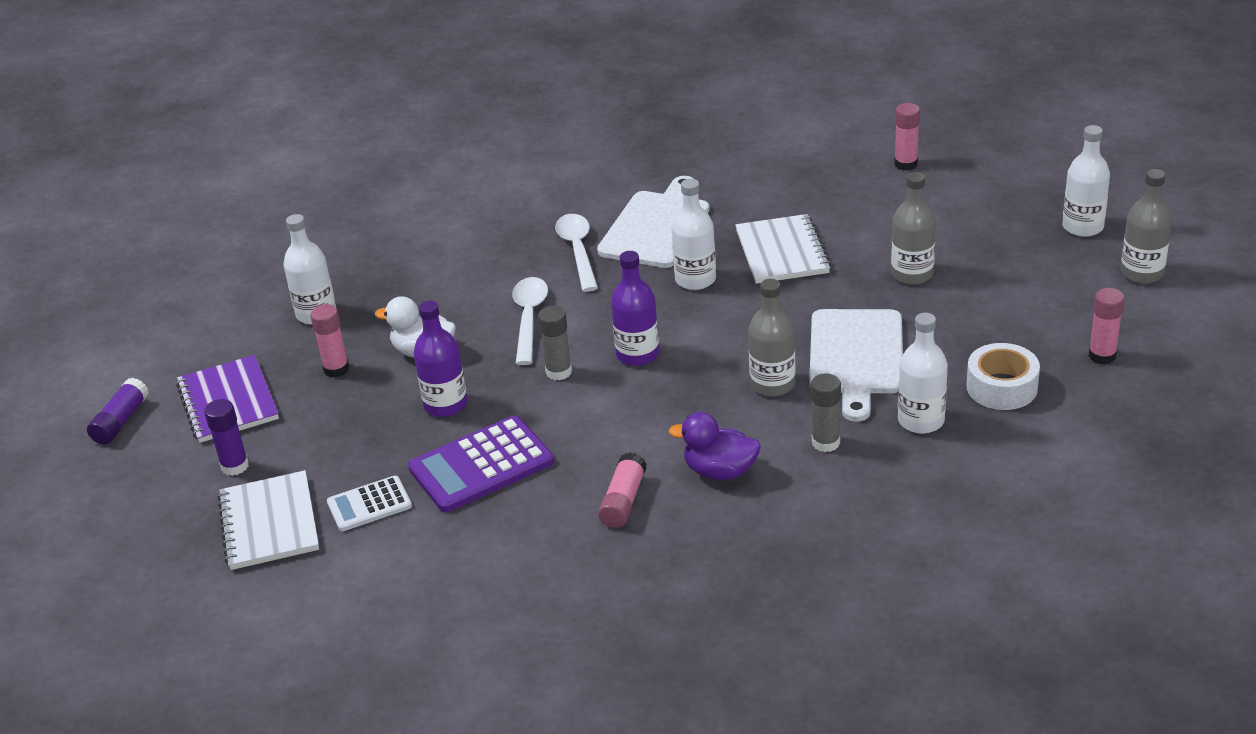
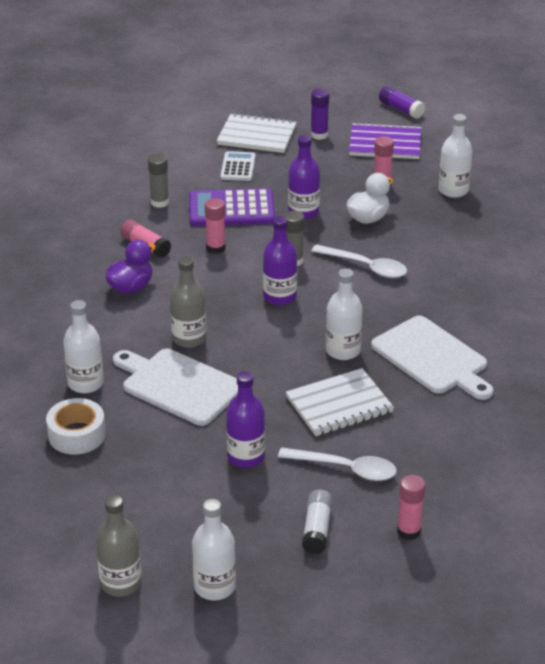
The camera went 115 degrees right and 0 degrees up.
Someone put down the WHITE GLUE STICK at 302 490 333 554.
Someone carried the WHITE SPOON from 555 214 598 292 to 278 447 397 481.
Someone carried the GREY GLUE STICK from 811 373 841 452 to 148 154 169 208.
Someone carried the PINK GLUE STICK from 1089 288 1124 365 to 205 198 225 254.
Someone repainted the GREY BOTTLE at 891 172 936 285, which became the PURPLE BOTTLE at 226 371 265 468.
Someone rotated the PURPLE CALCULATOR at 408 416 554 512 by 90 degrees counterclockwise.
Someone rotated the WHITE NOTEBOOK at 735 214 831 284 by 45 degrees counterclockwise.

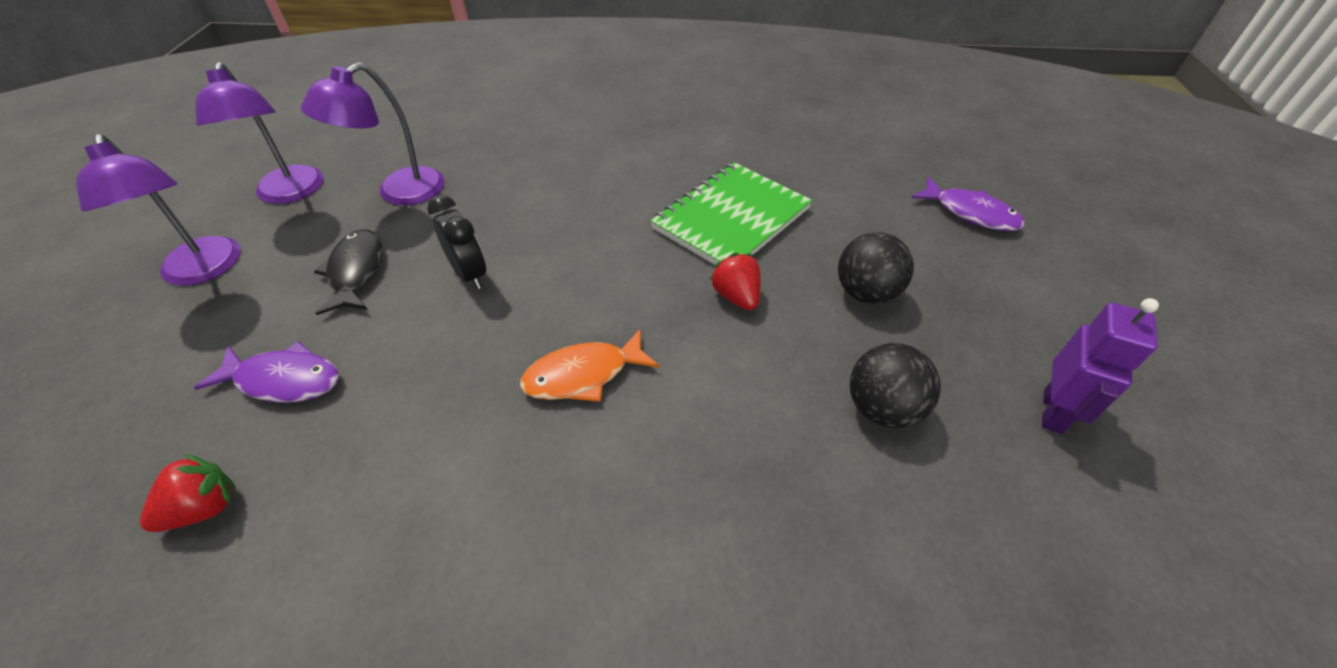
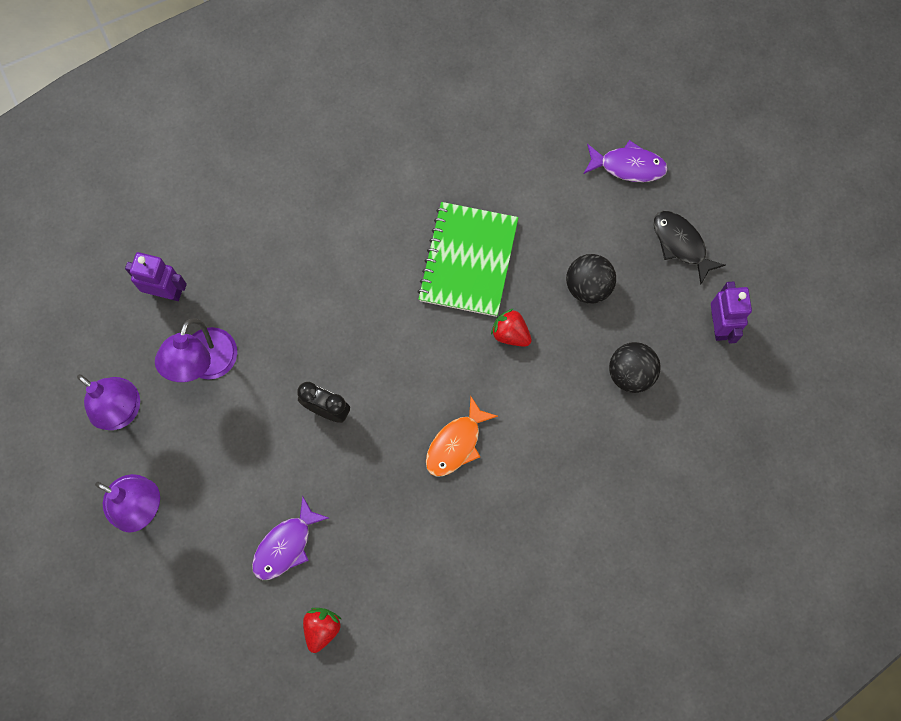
The camera went 30 degrees left and 25 degrees up.
Someone put down the PURPLE ROBOT at 125 252 187 301.
Someone carried the BLACK FISH from 314 229 383 315 to 653 211 725 285.
Someone rotated the PURPLE FISH at 194 341 339 403 by 150 degrees clockwise.

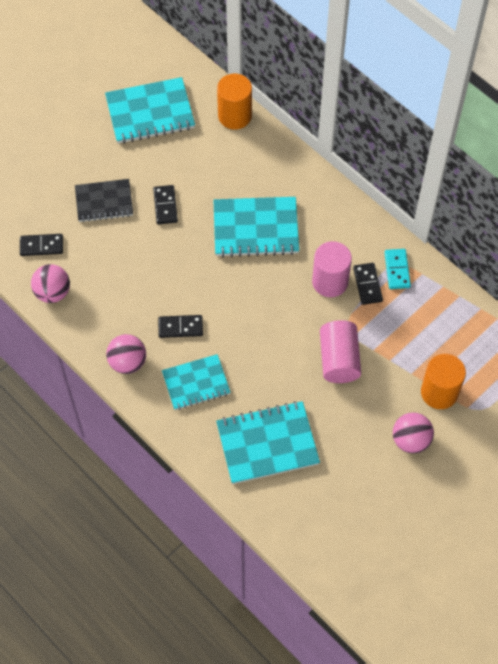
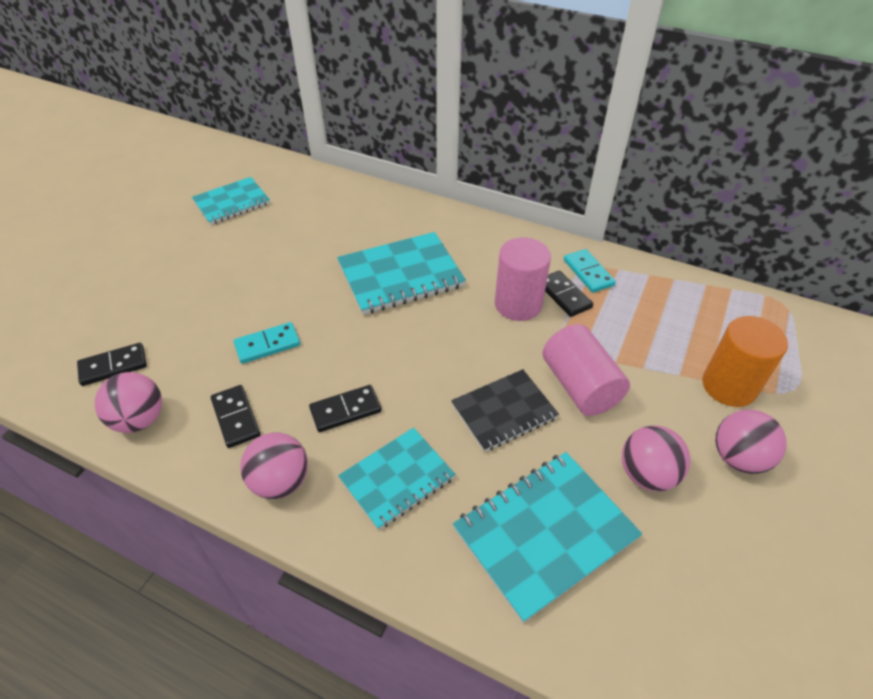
The camera went 20 degrees left and 15 degrees down.
Someone took away the ORANGE CYLINDER at 217 74 252 130.
Someone put down the TURQUOISE DOMINO at 234 322 300 364.
Someone put down the PINK BALL at 622 425 690 492.
Someone carried the BLACK NOTEBOOK from 75 179 133 222 to 451 369 559 452.
Someone carried the BLACK DOMINO from 153 185 178 224 to 211 385 261 448.
Someone scaled the TURQUOISE NOTEBOOK at 105 77 195 144 by 0.67.

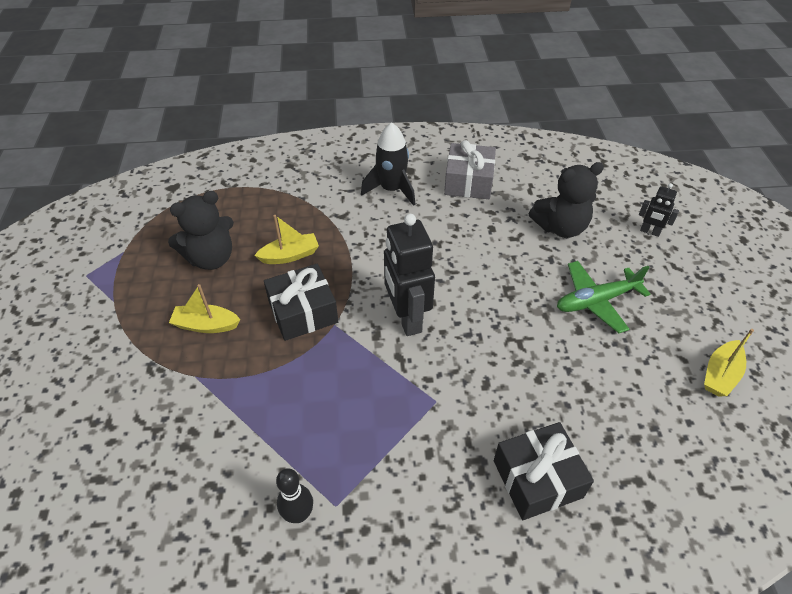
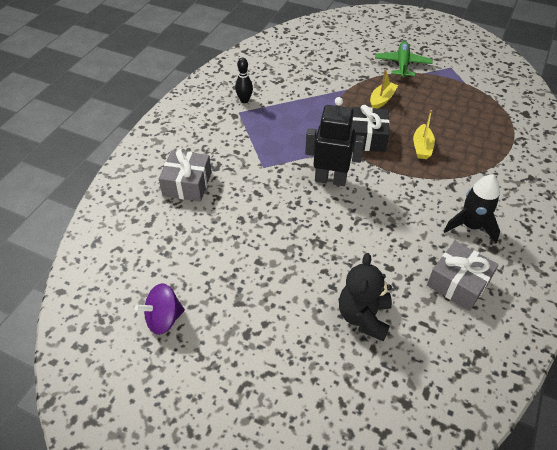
The camera went 120 degrees right and 0 degrees up.
Someone took away the BLACK TEDDY BEAR at 168 191 234 270.
Someone took away the BLACK ROBOT at 639 183 679 237.
Someone carried the GREEN PLANE from 557 261 651 333 to 375 41 433 78.
Someone swapped the YELLOW BOAT at 704 329 754 396 for the PURPLE SPINNING TOP at 135 283 185 335.
Someone repainted the BLACK GIFT at 494 422 594 520, which became the GREY GIFT at 159 149 212 202.

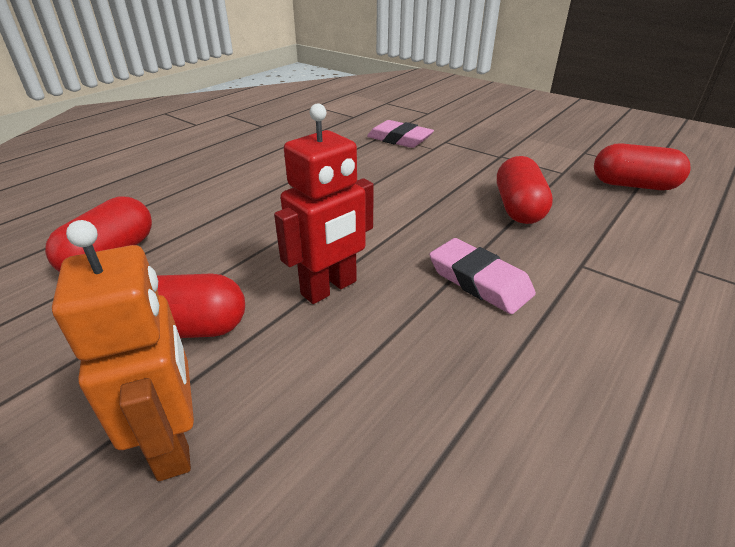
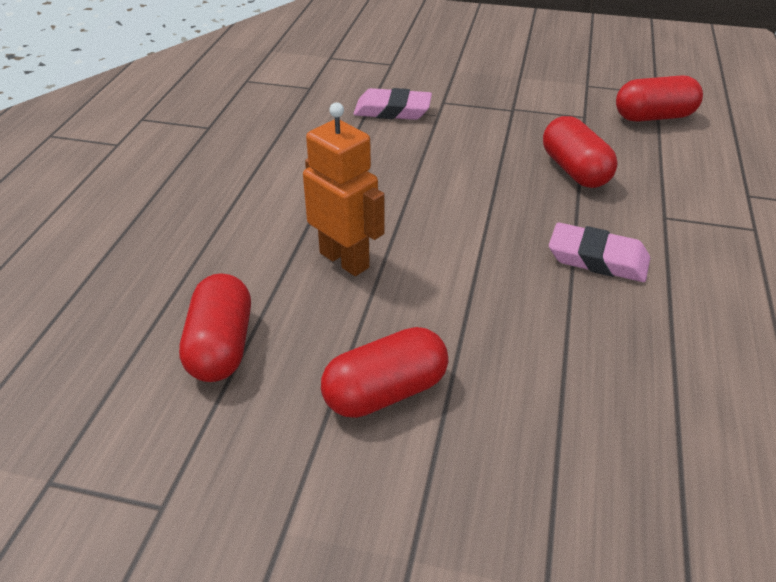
The camera went 25 degrees left and 5 degrees up.
Someone took away the RED ROBOT at 274 103 374 304.
Someone carried the ORANGE ROBOT from 52 220 194 481 to 303 102 385 276.

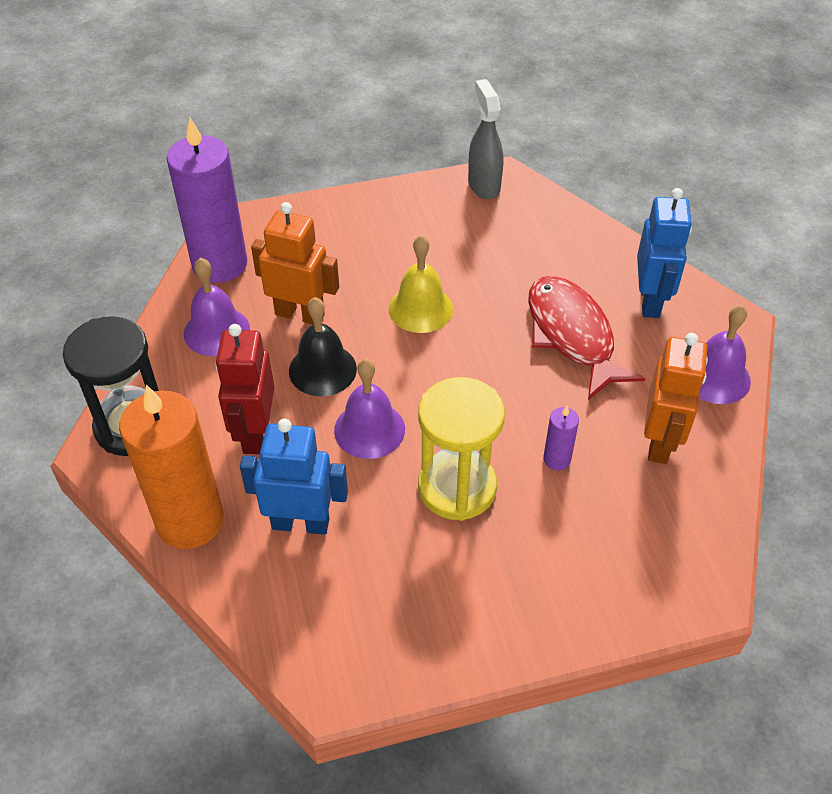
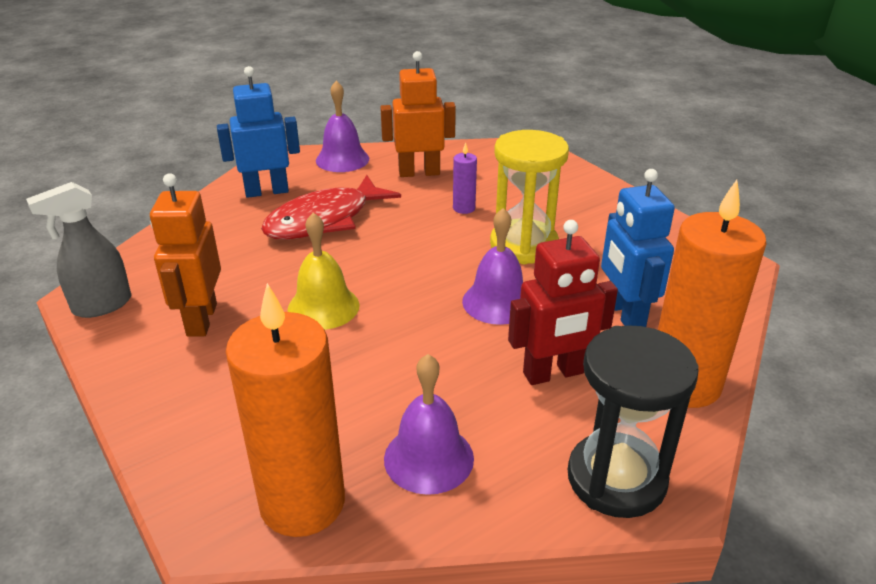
The camera went 110 degrees left and 15 degrees down.
Someone took away the BLACK BELL at 289 297 357 396.
Someone carried the ORANGE ROBOT from 251 202 339 325 to 150 173 221 337.
Someone repainted the PURPLE CANDLE at 167 118 247 283, which became the ORANGE CANDLE at 225 283 345 537.

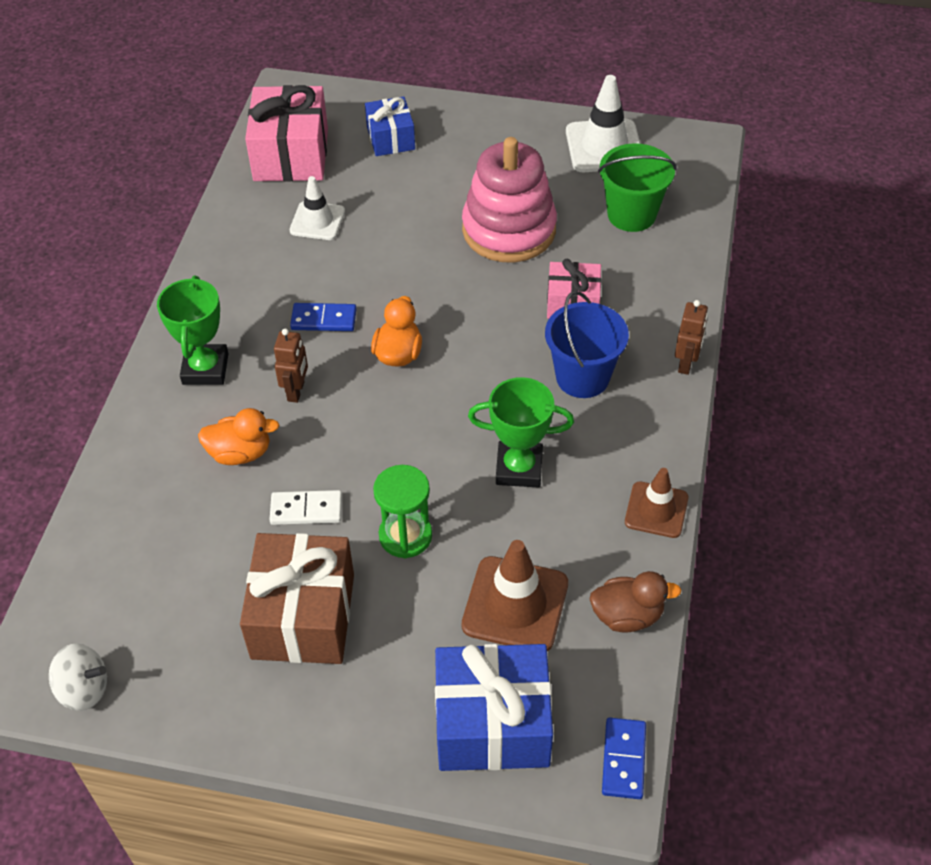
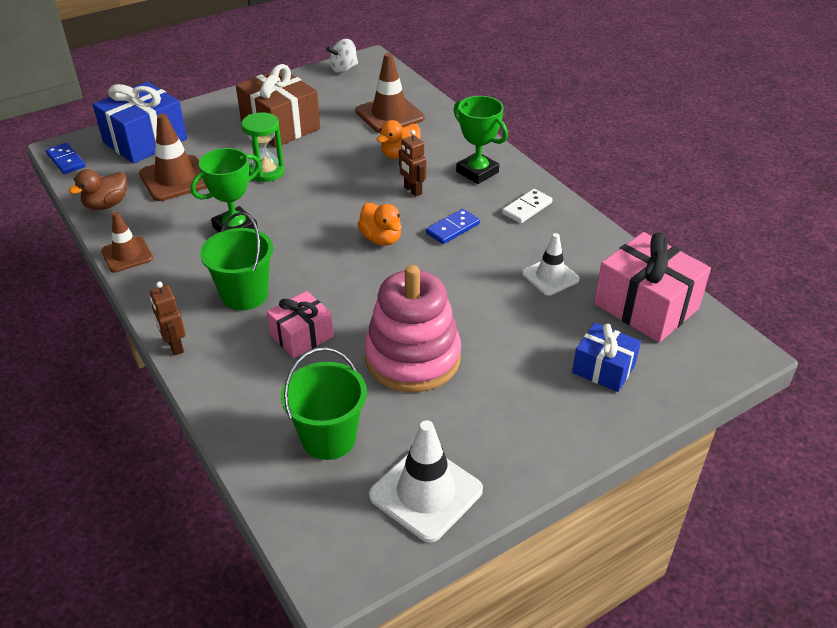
The camera went 135 degrees right and 10 degrees down.
Someone put down the BROWN TRAFFIC CONE at 355 53 425 133.
Someone carried the WHITE DOMINO from 270 490 342 525 to 502 189 553 223.
Someone repainted the BLUE BUCKET at 545 291 629 398, which became the GREEN BUCKET at 200 212 273 310.

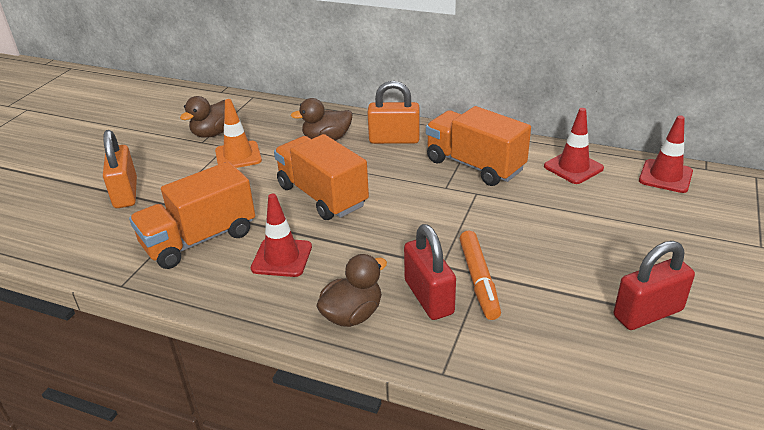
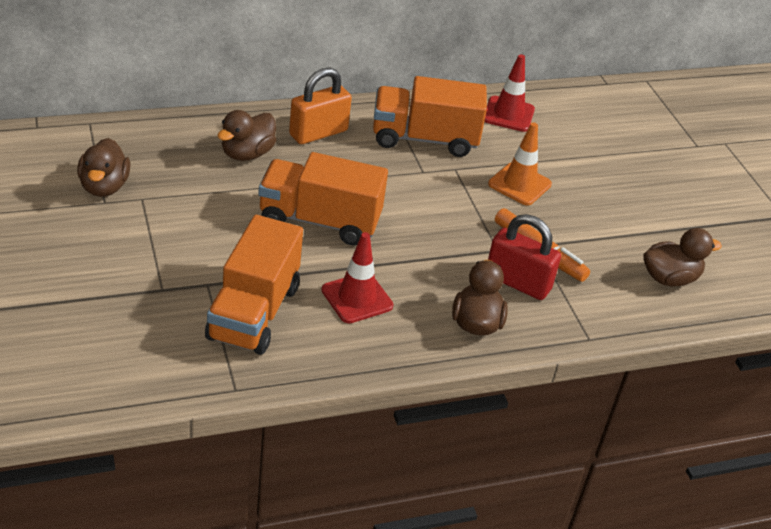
The camera went 45 degrees left and 5 degrees up.
Someone took away the ORANGE PADLOCK at 103 130 137 208.
Someone took away the RED PADLOCK at 614 241 695 330.
Someone took away the RED TRAFFIC CONE at 639 115 693 193.
Someone put down the BROWN DUCK at 643 228 722 286.
Someone carried the ORANGE TRAFFIC CONE from 215 99 262 168 to 488 122 552 205.

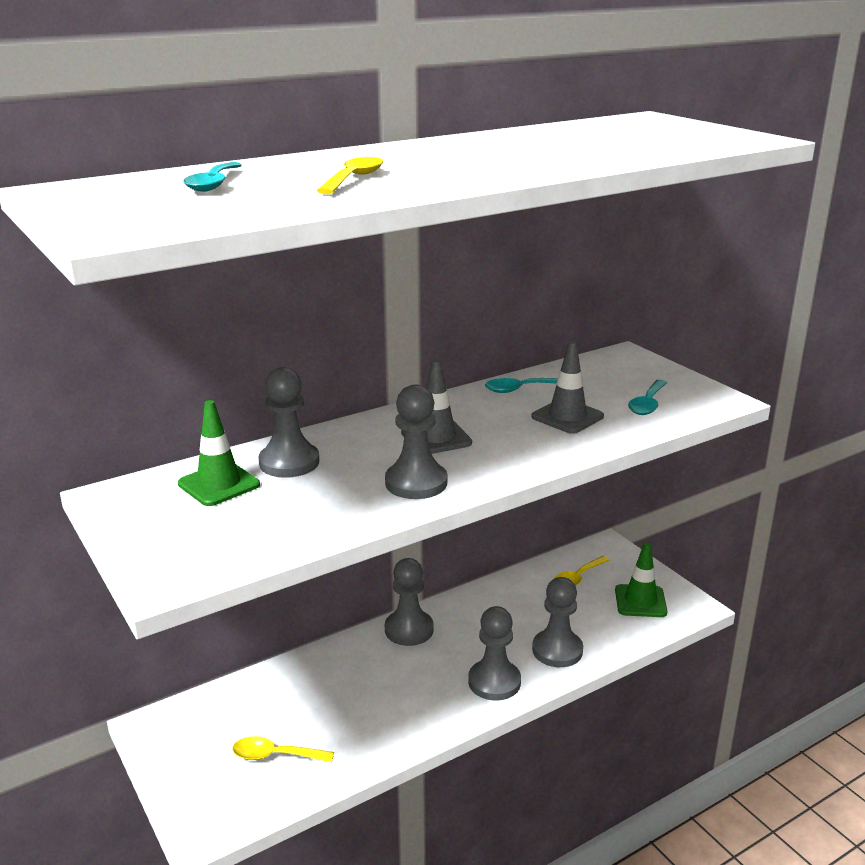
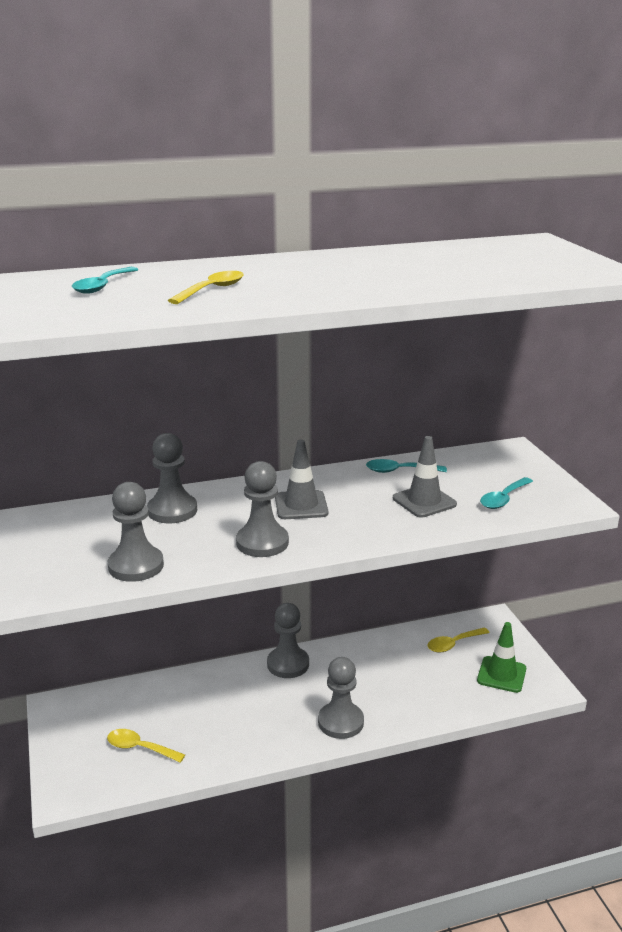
The camera went 15 degrees right and 0 degrees up.
Someone took away the GREEN TRAFFIC CONE at 178 400 260 506.
Someone carried the GREY PAWN from 532 577 583 667 to 108 482 164 582.

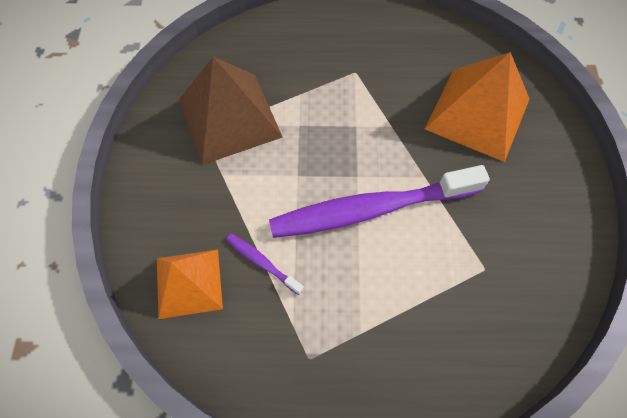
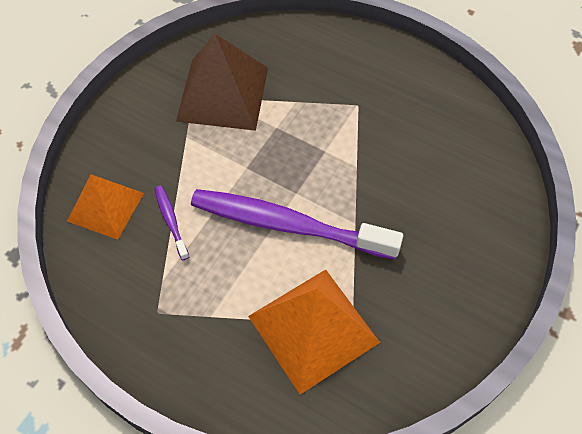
The camera went 30 degrees right and 5 degrees down.
Someone carried the ORANGE PYRAMID from 425 52 530 162 to 248 269 380 395.

